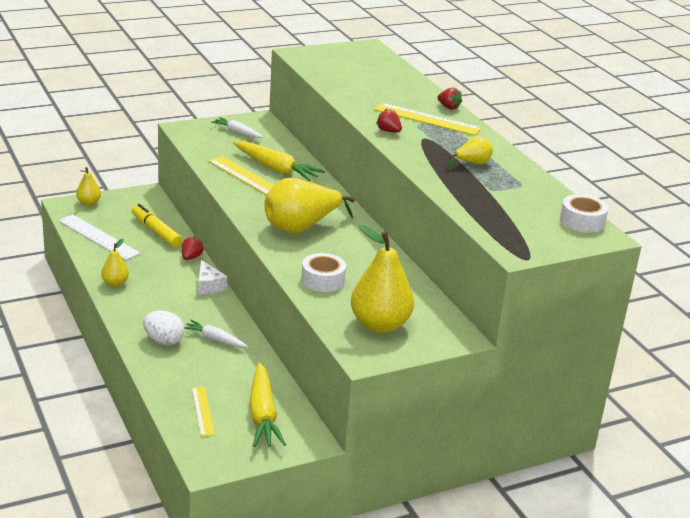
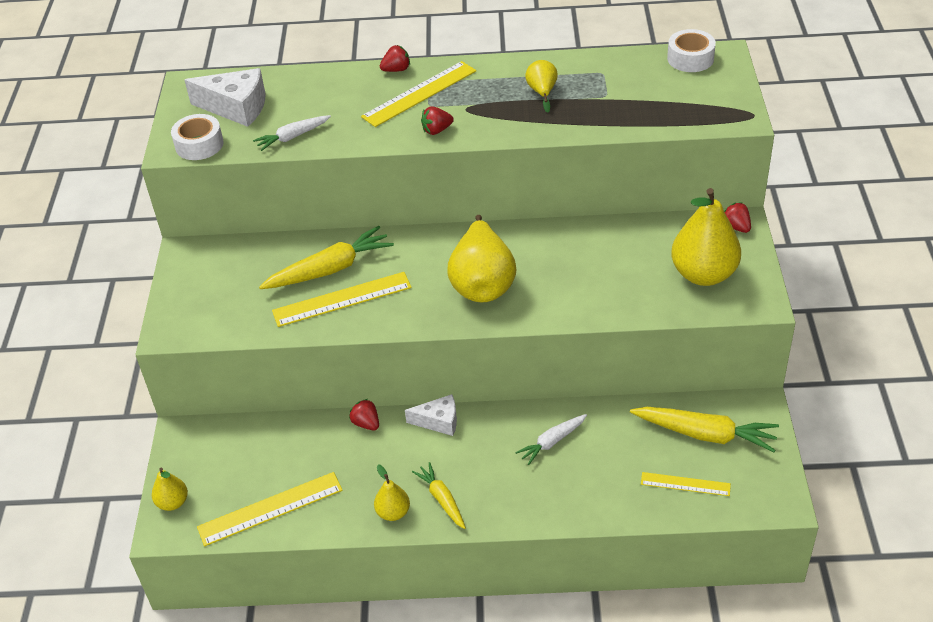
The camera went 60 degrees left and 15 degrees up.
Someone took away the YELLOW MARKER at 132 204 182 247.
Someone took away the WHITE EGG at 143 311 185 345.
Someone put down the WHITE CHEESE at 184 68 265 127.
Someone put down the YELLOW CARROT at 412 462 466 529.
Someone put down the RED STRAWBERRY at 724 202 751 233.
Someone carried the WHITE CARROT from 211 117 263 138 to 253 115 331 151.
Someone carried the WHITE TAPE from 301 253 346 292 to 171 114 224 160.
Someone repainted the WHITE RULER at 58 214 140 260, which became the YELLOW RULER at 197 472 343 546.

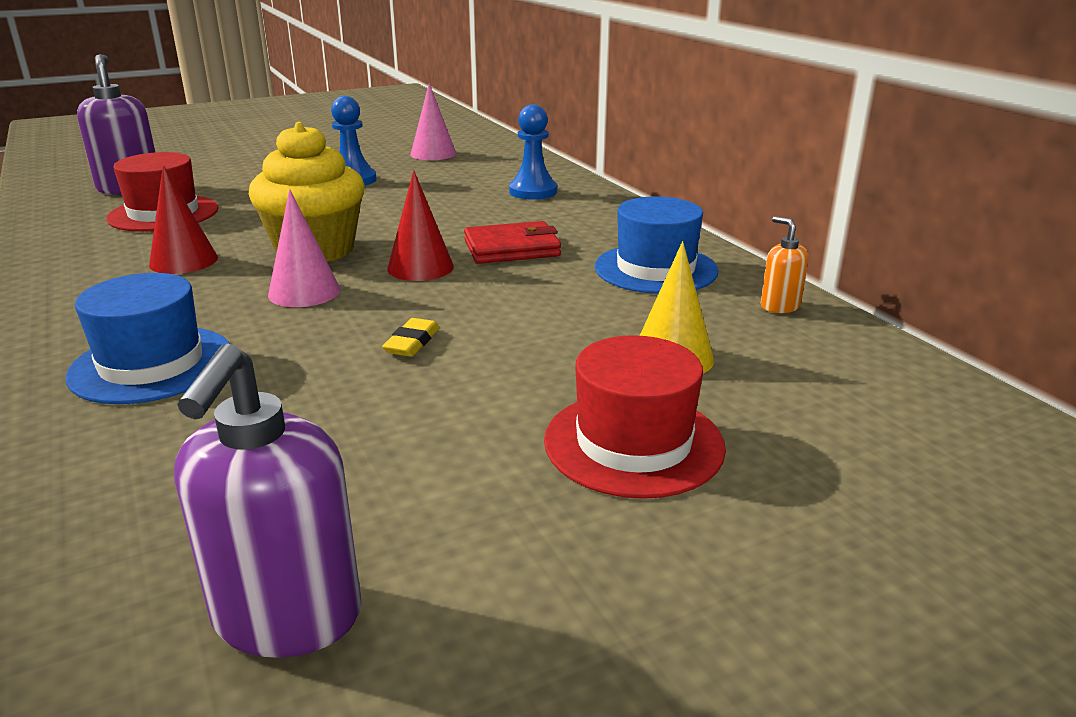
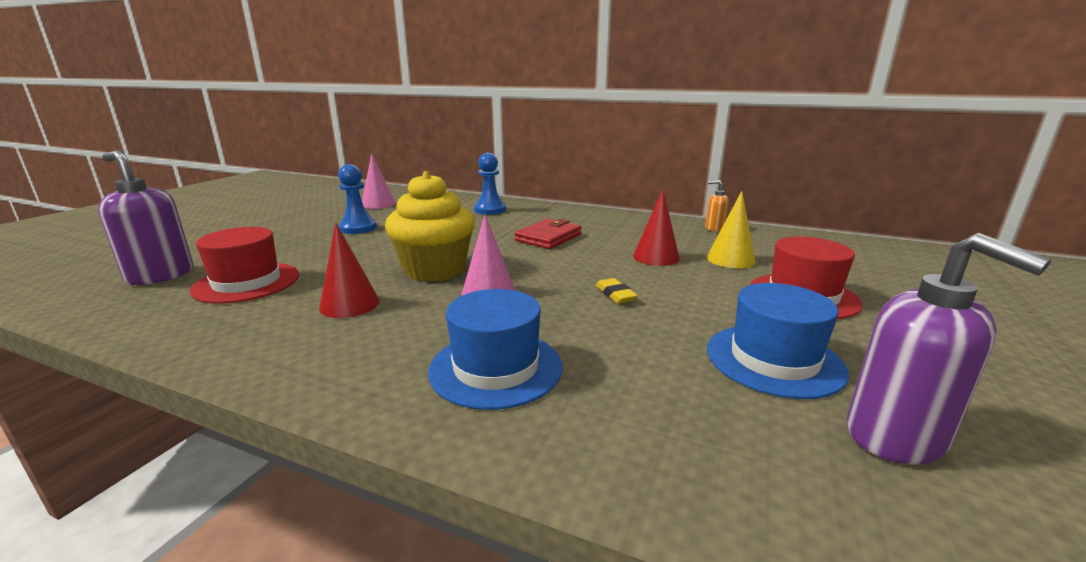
The camera went 40 degrees left and 5 degrees down.
Someone carried the RED CONE from 387 170 454 281 to 633 189 680 266.
Someone carried the BLUE HAT from 595 196 719 294 to 707 283 849 399.

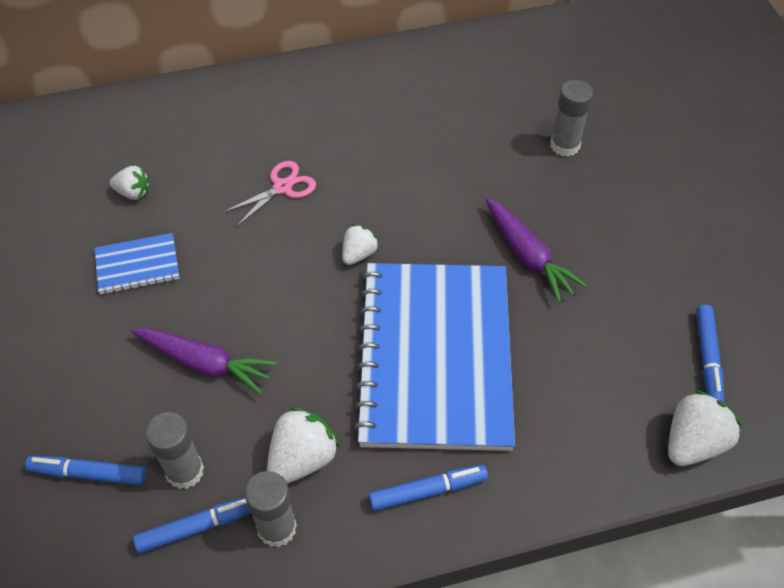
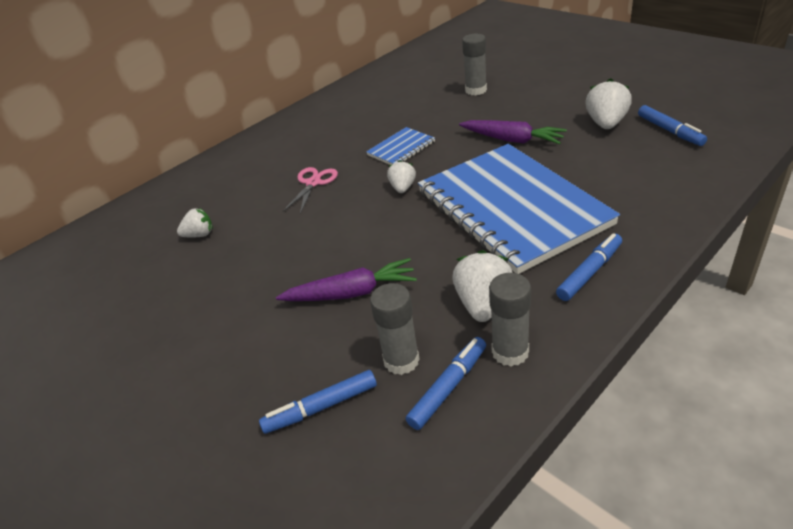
The camera went 25 degrees left and 15 degrees down.
Someone carried the BLUE NOTEBOOK from 95 233 179 294 to 366 127 435 165.
Someone carried the WHITE STRAWBERRY from 668 390 743 466 to 585 78 632 129.

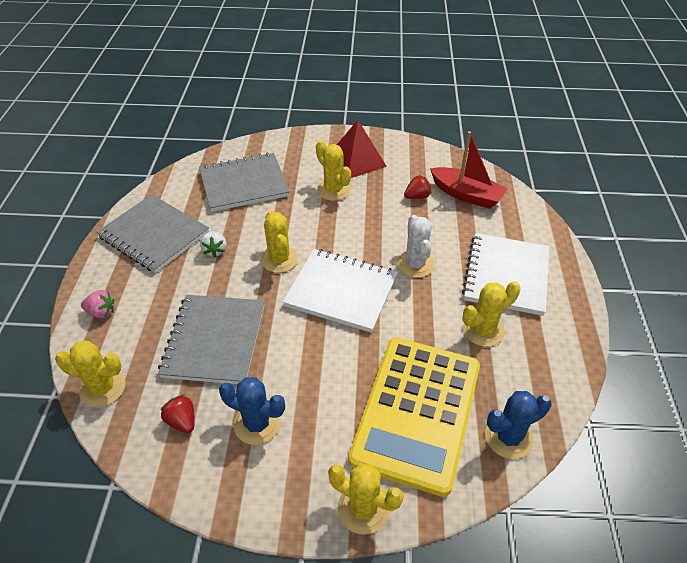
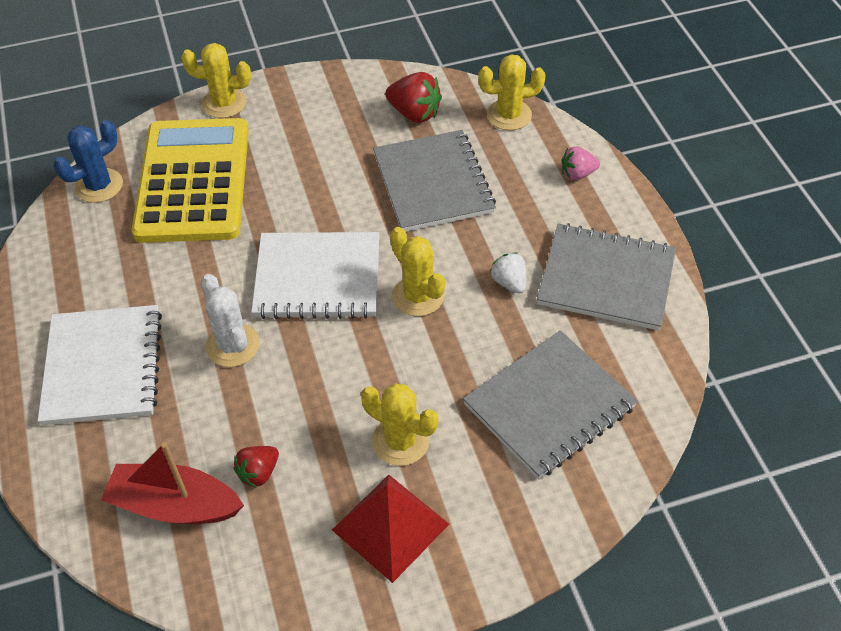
The camera went 160 degrees right and 5 degrees up.
Someone took away the BLUE CACTUS at 219 377 285 445.
Someone took away the YELLOW CACTUS at 463 281 521 347.
Someone scaled the RED STRAWBERRY at 161 395 195 433 by 1.56.

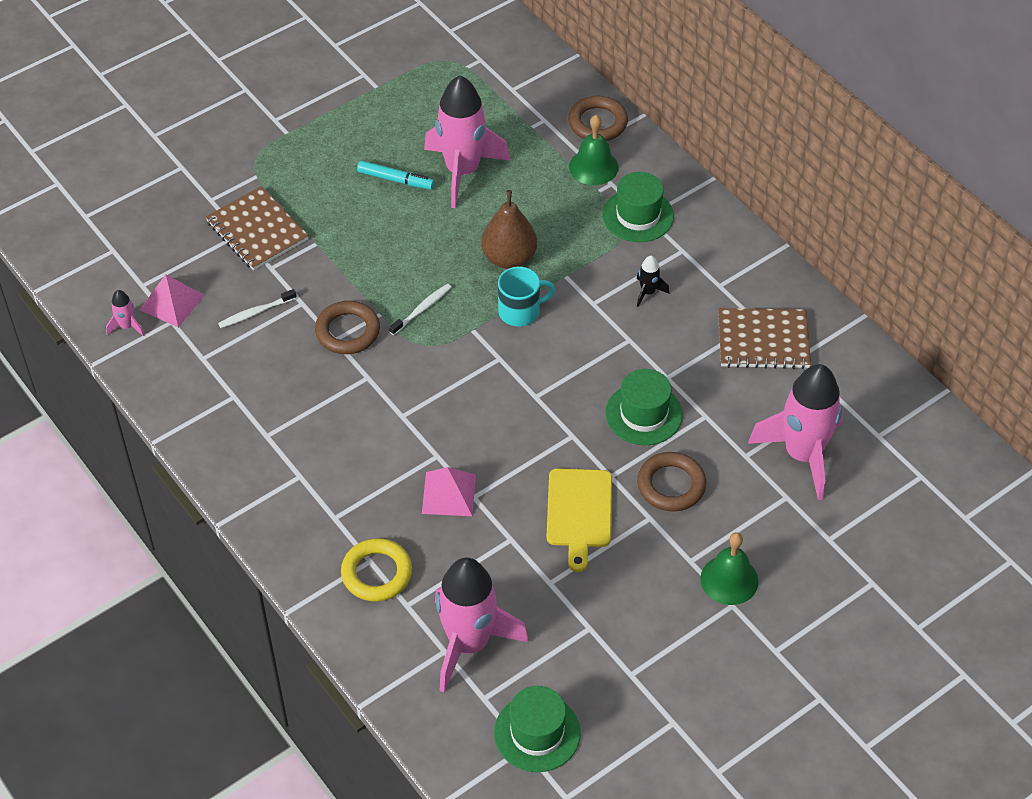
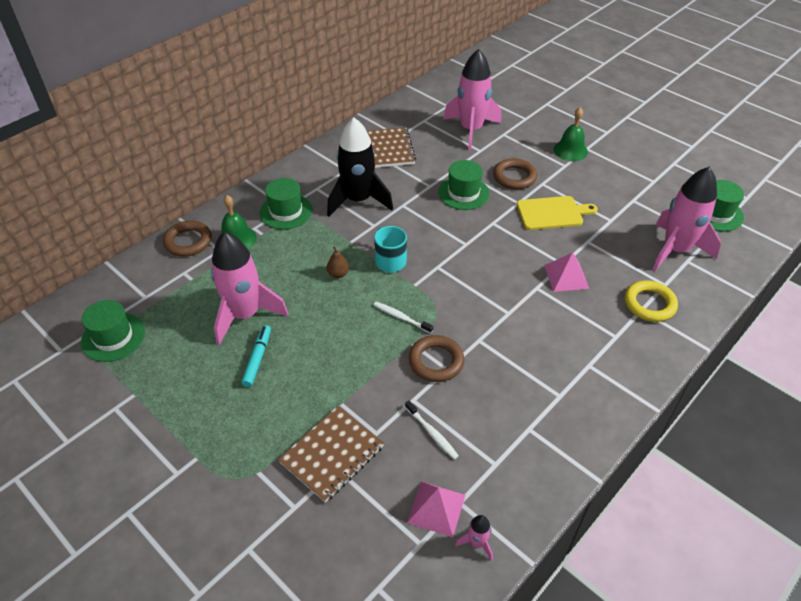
The camera went 100 degrees left and 5 degrees down.
Someone put down the GREEN HAT at 81 300 145 362.
Someone scaled the BROWN PEAR at 481 190 537 269 by 0.51.
Someone scaled the BLACK ROCKET at 637 256 669 307 by 2.45.

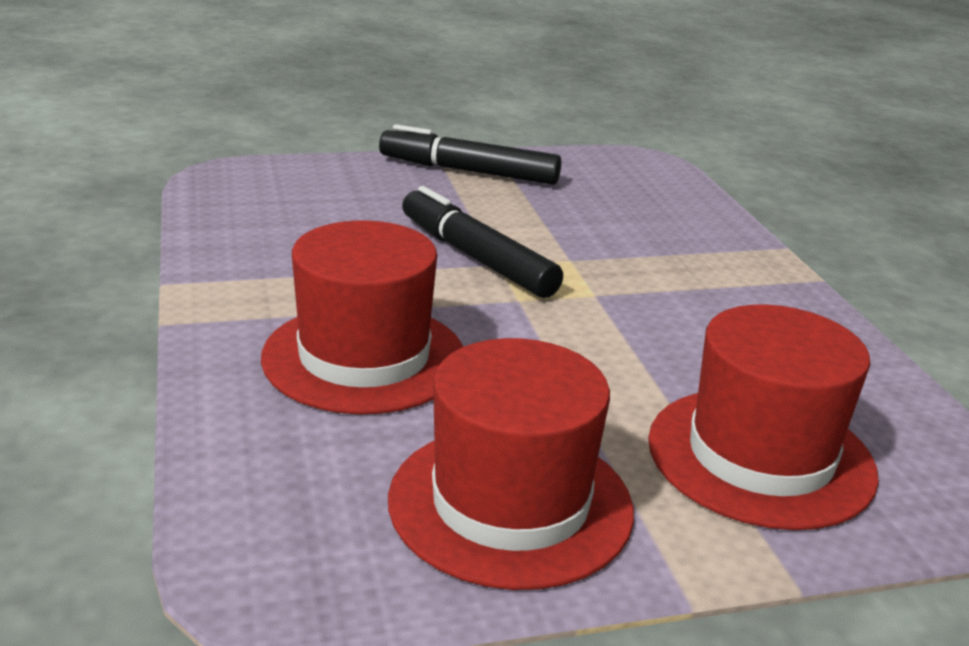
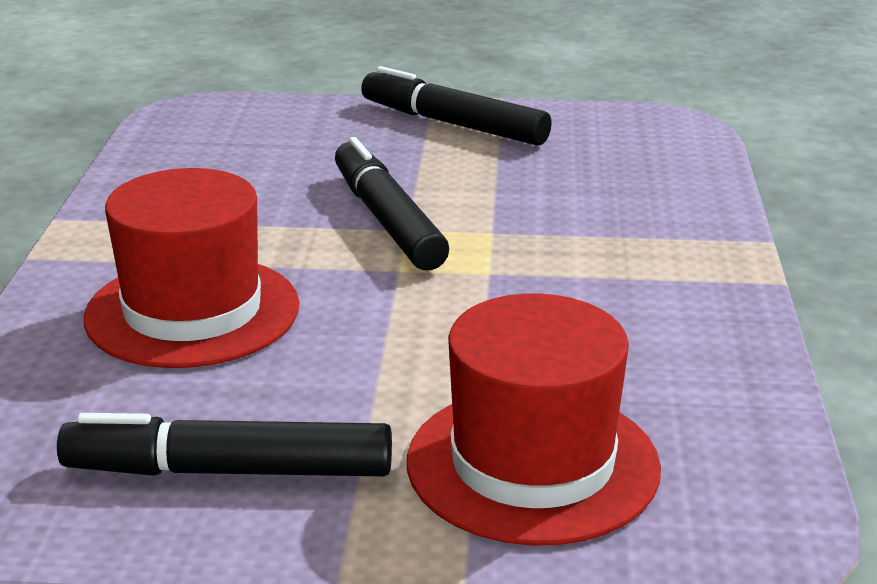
The camera went 20 degrees right and 0 degrees up.
Someone swapped the RED HAT at 388 338 634 590 for the BLACK MARKER at 57 413 392 476.

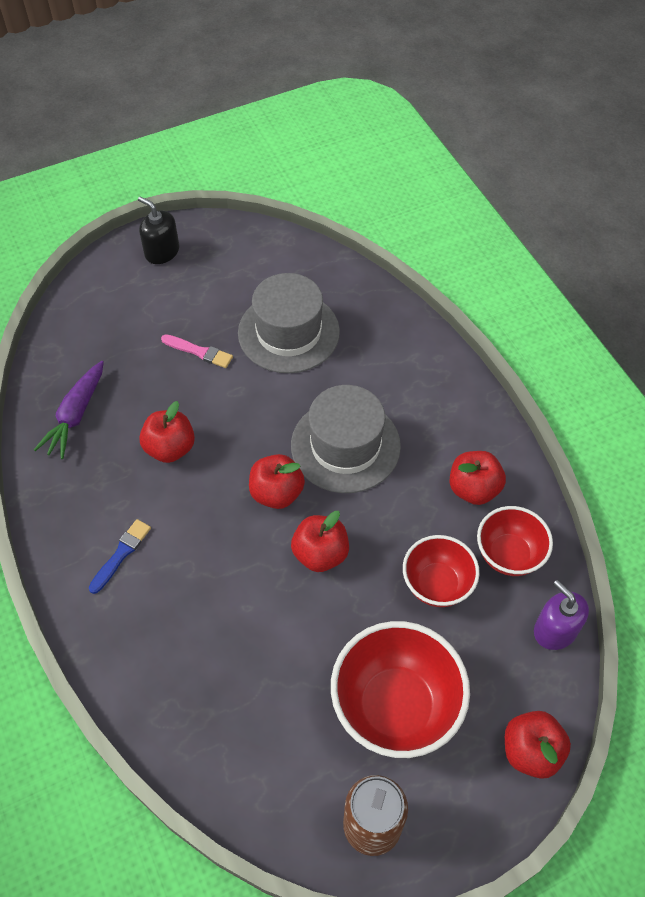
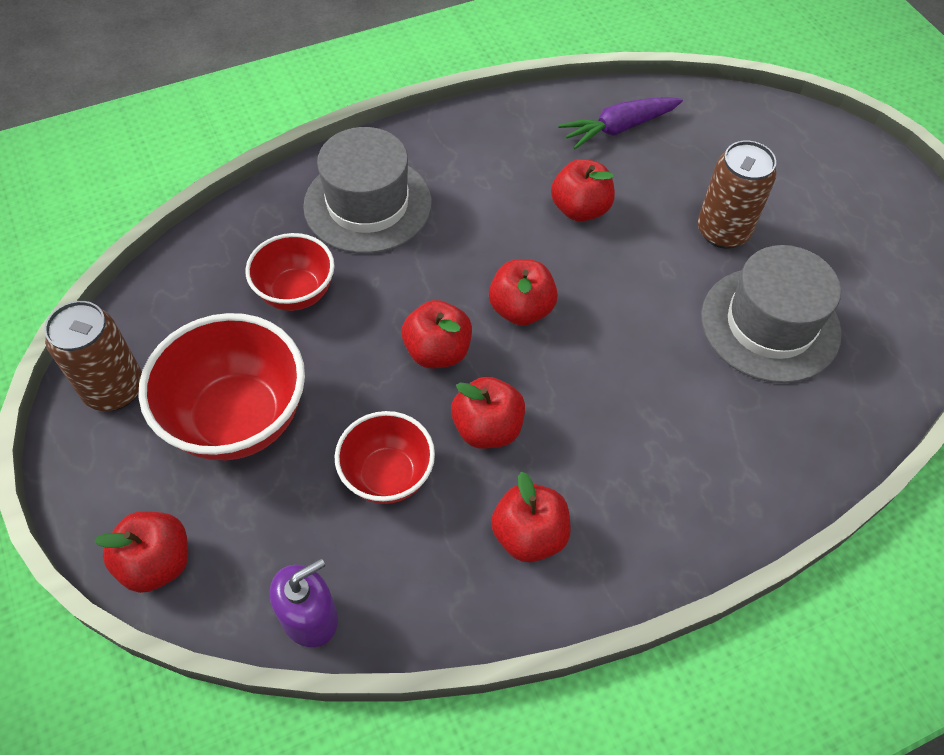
The camera went 90 degrees right and 0 degrees up.
Someone took away the BLUE BRUSH at 89 519 151 594.
Someone took away the BLACK SOAP DISPENSER at 138 196 179 264.
Someone put down the RED APPLE at 451 376 525 449.
Someone carried the GREY HAT from 291 385 401 493 to 303 127 432 254.
Someone carried the RED BOWL from 477 506 553 576 to 245 233 335 311.
Someone swapped the PINK BRUSH at 161 334 233 368 for the BROWN CAN at 698 140 777 249.
Someone rotated the PURPLE CARROT at 34 361 104 459 by 45 degrees counterclockwise.

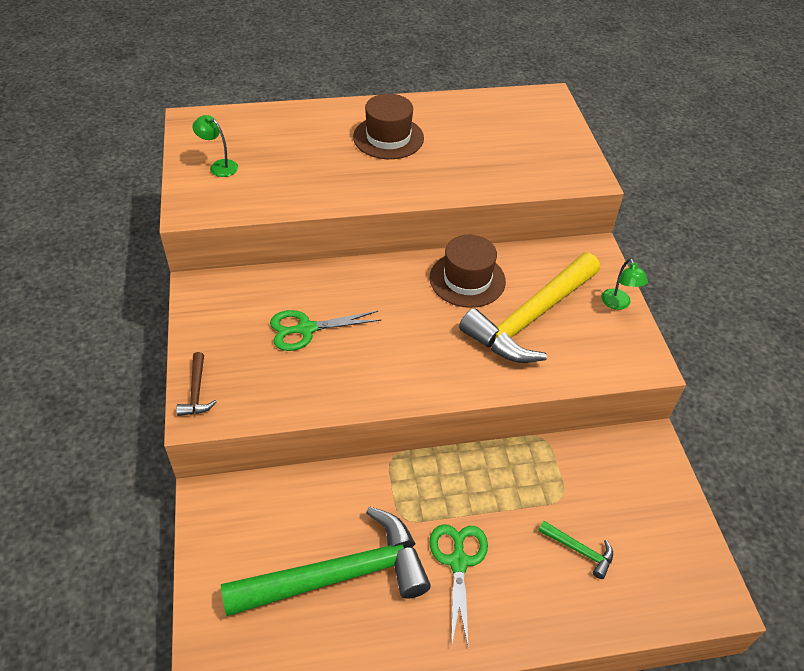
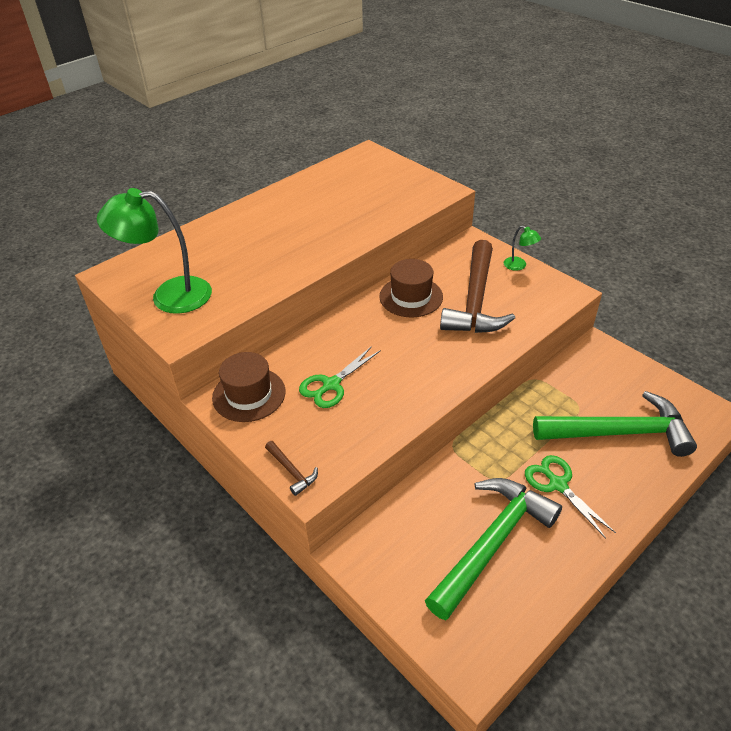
The camera went 30 degrees left and 5 degrees down.
Someone carried the BROWN HAT from 353 94 424 159 to 212 352 286 422.
Someone repainted the YELLOW HAMMER at 459 253 600 363, which became the BROWN HAMMER at 440 240 515 333.
Someone scaled the GREEN LAMP at 192 115 238 177 by 2.24.
Someone scaled the GREEN HAMMER at 538 521 613 579 by 2.48.

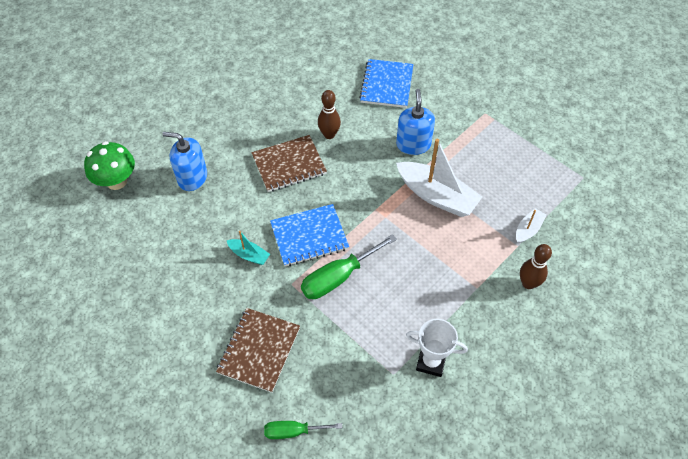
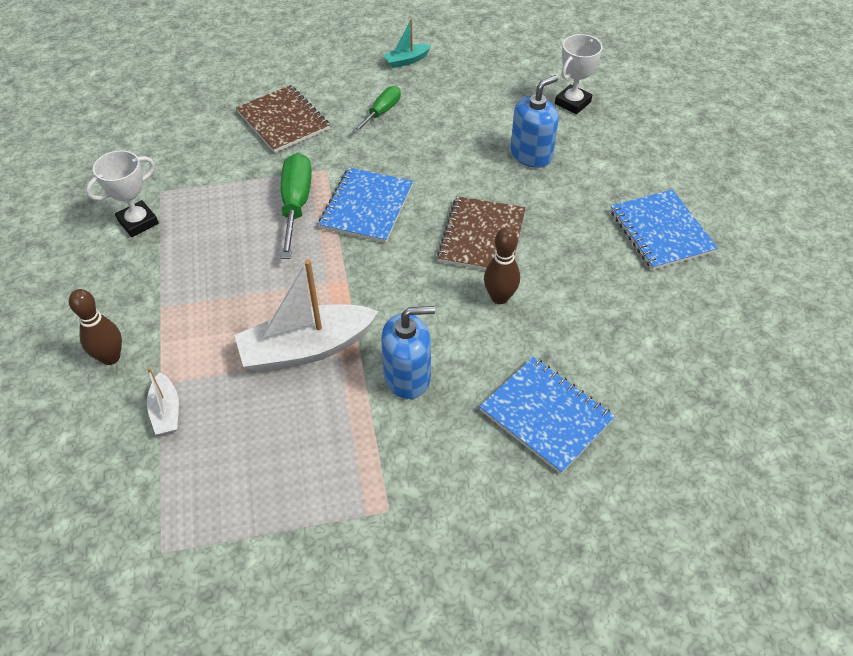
The camera went 125 degrees right and 5 degrees down.
Someone put down the BLUE NOTEBOOK at 610 189 718 270.
Someone carried the TURQUOISE BOAT from 227 230 270 265 to 383 19 431 68.
Someone carried the GREEN SCREWDRIVER from 264 421 342 439 to 353 86 401 133.
Someone swapped the GREEN MUSHROOM at 84 141 135 190 for the WHITE TROPHY at 555 34 603 114.
Someone rotated the BLUE SOAP DISPENSER at 396 89 435 155 by 45 degrees counterclockwise.

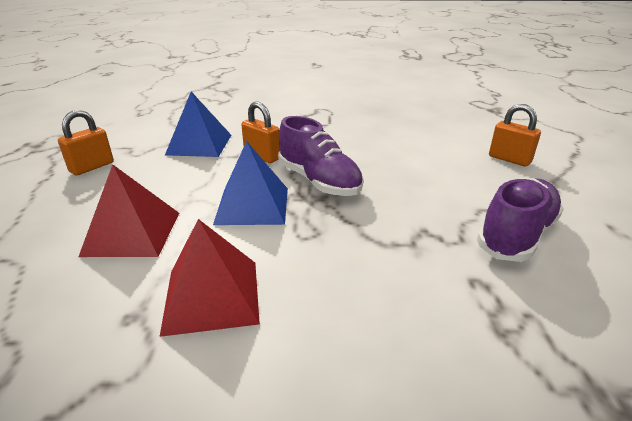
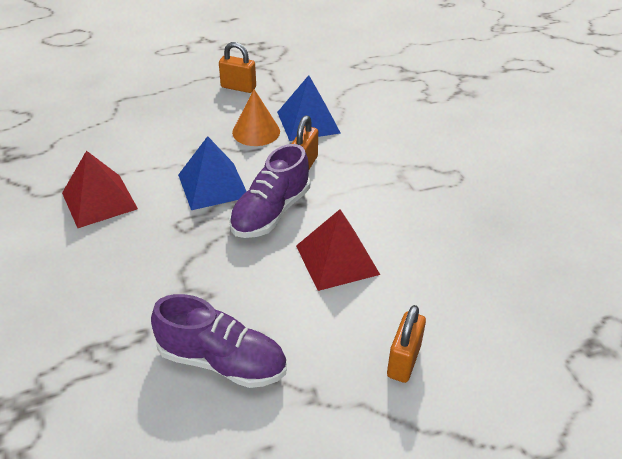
The camera went 70 degrees right and 10 degrees up.
Someone put down the ORANGE CONE at 232 89 280 146.
Someone carried the RED PYRAMID from 78 165 179 257 to 296 209 380 291.

